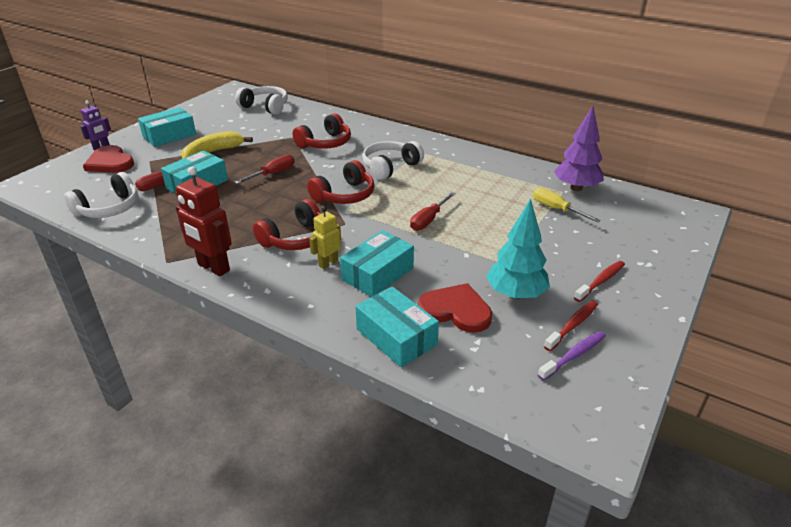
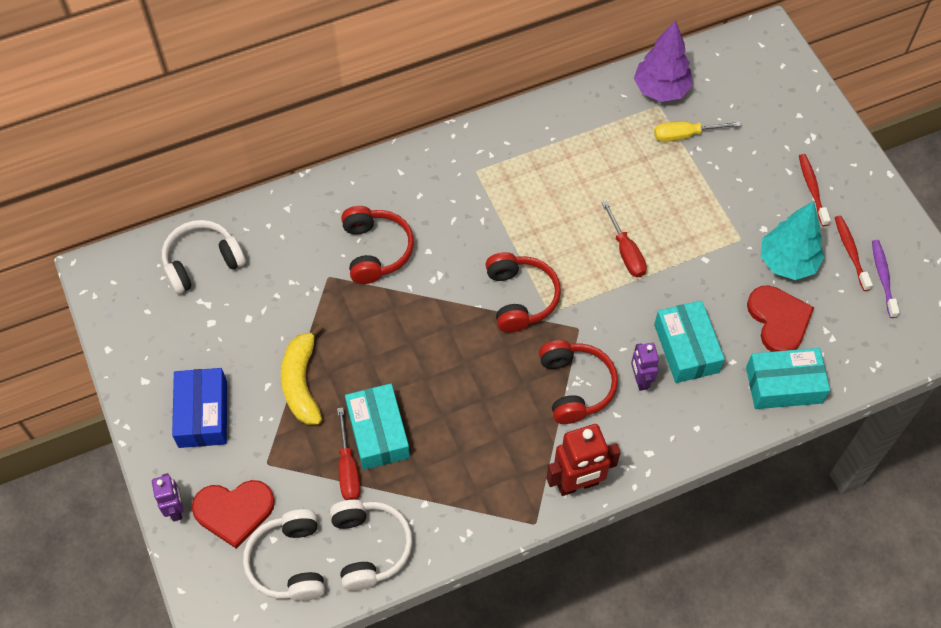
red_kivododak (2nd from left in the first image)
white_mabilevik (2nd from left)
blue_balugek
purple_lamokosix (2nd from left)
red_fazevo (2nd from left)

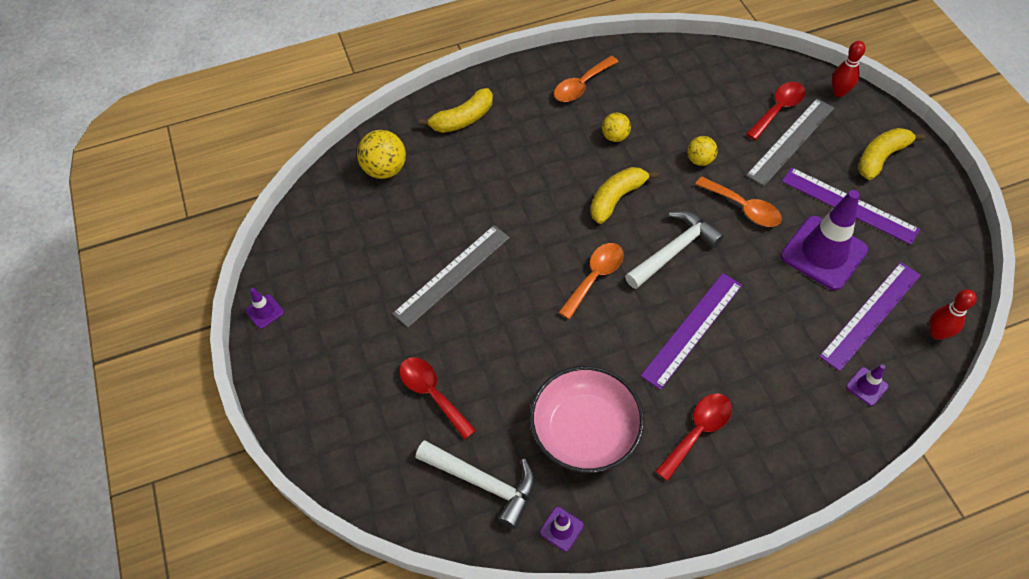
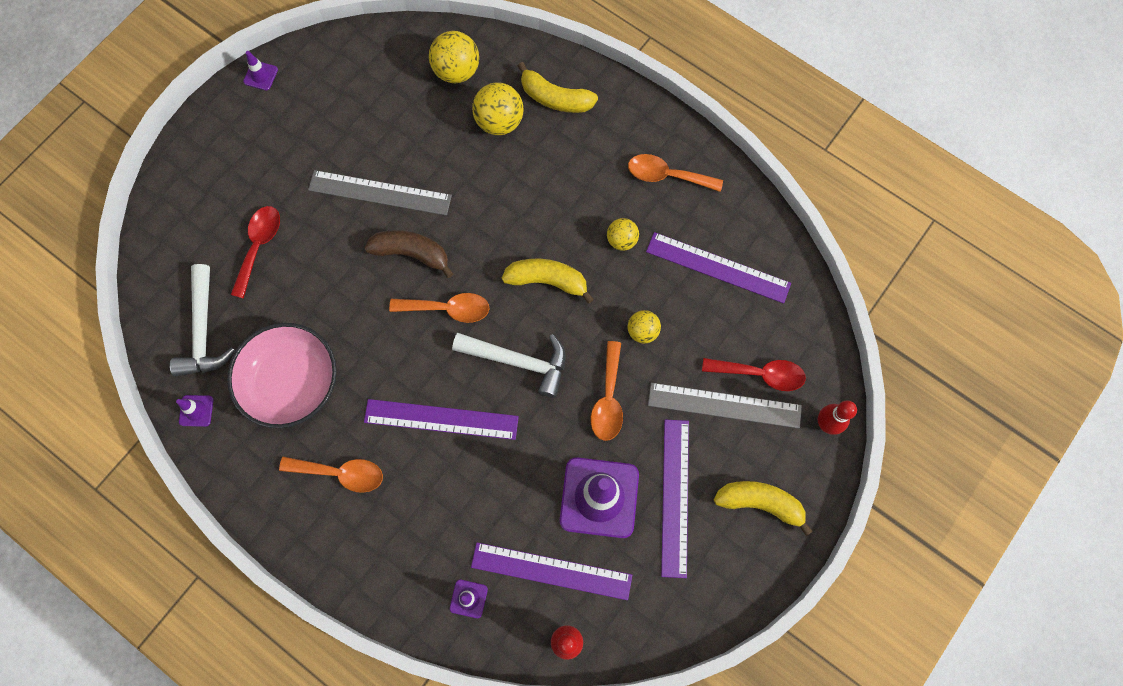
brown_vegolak
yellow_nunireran (2nd from left)
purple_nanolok (4th from left)
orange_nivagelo (1st from left)

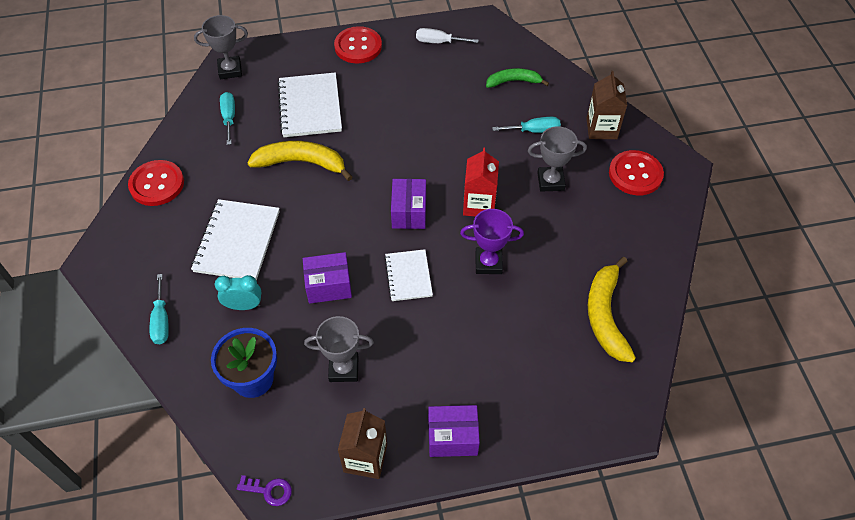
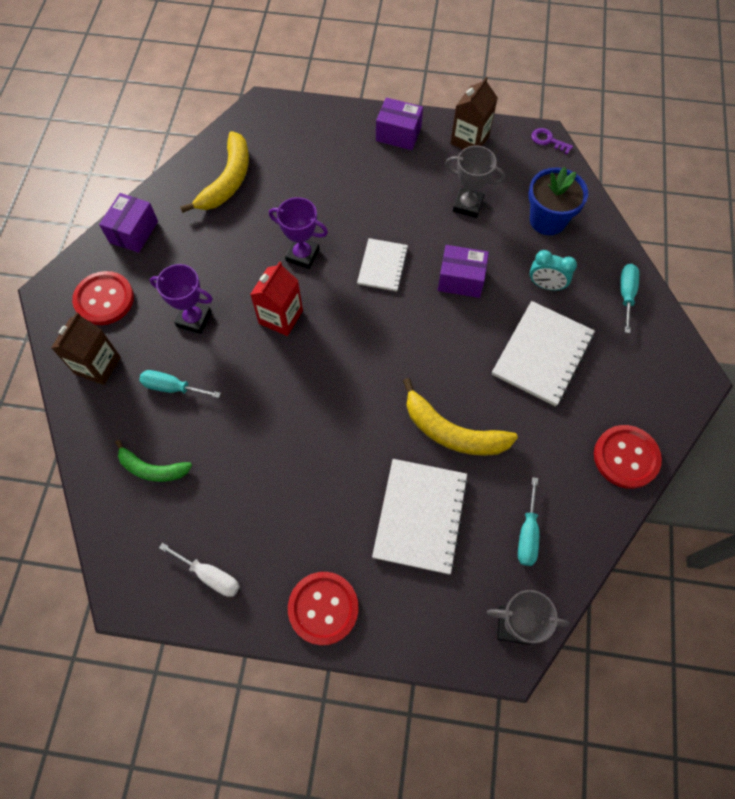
purple_balugek (1st from left)
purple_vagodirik (1st from left)

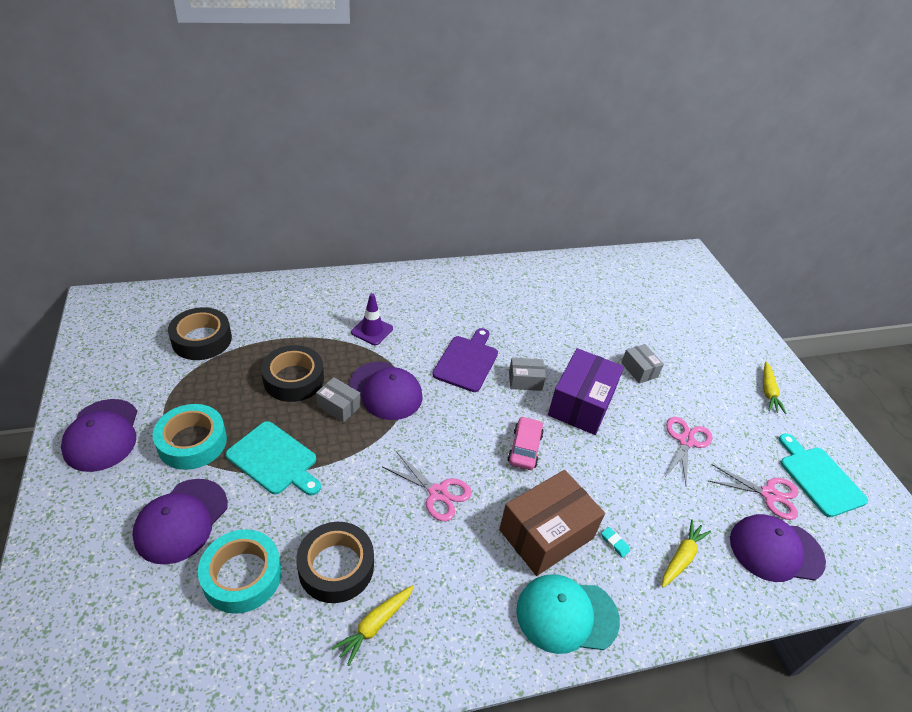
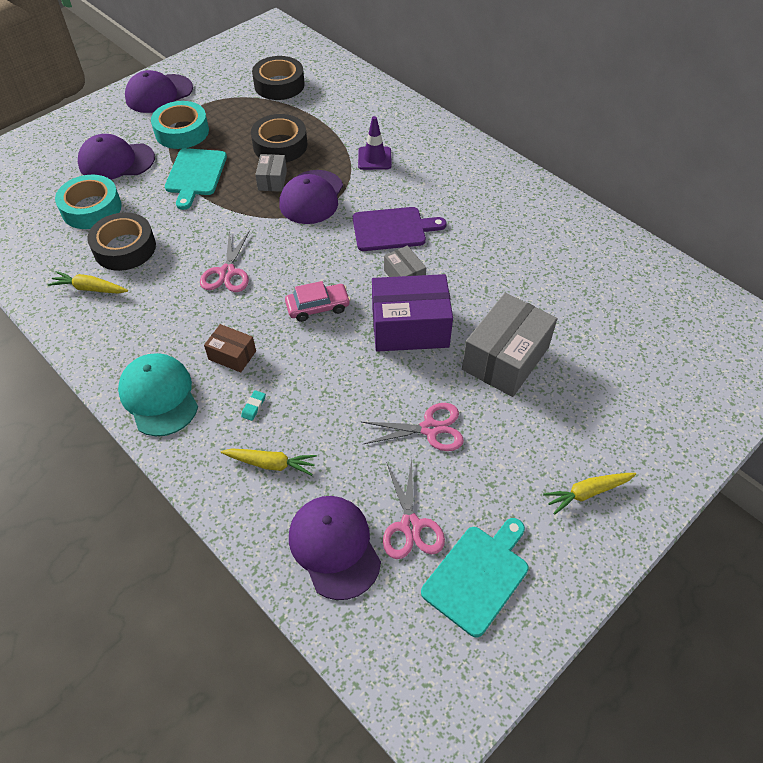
brown_balugek
grey_balugek (3rd from left)

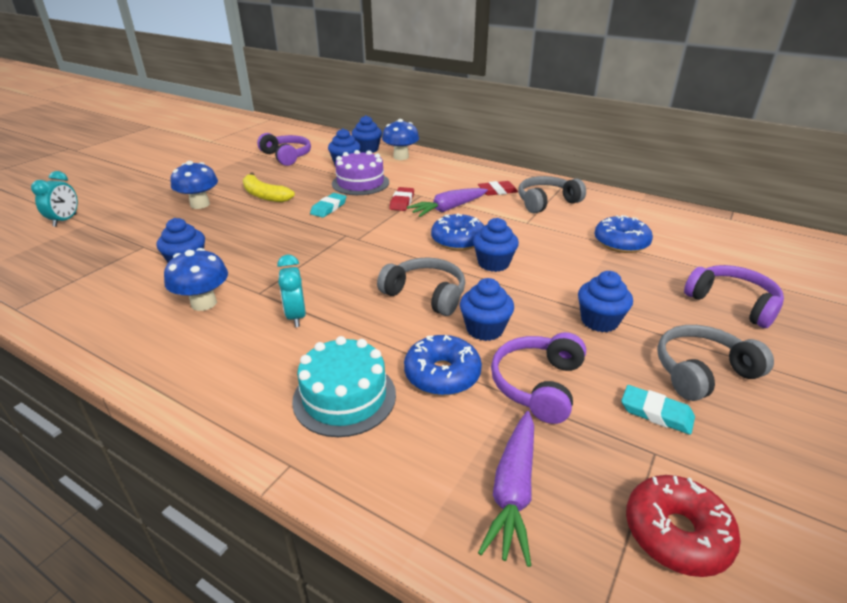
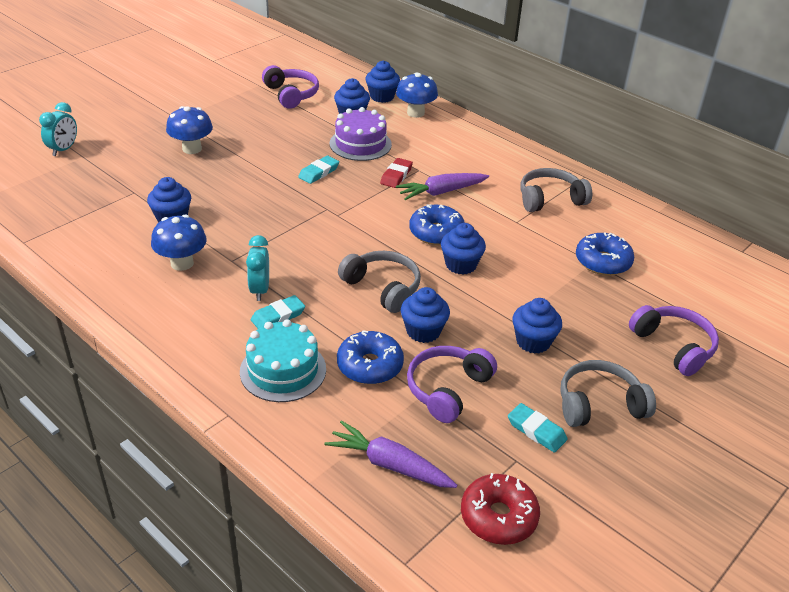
yellow_vegolak
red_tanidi (2nd from left in the first image)
turquoise_tanidi (1st from left)
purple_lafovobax (1st from left)

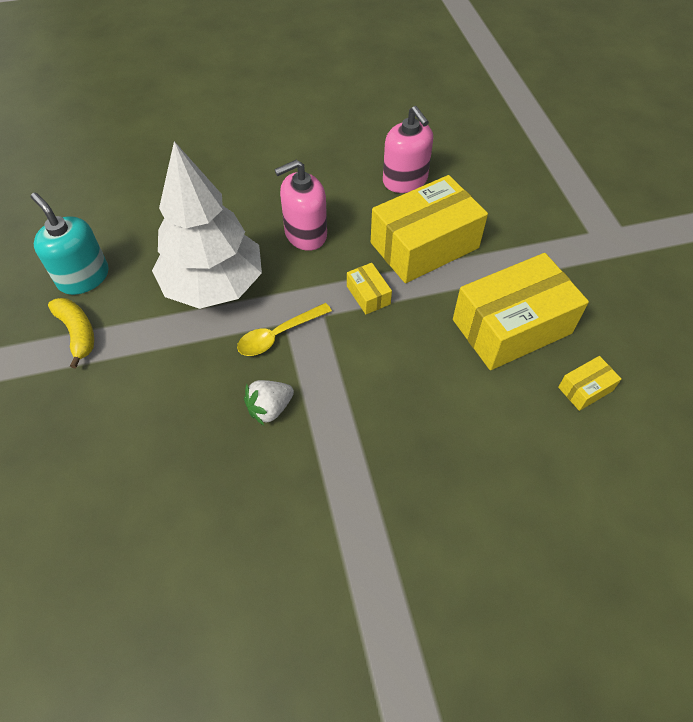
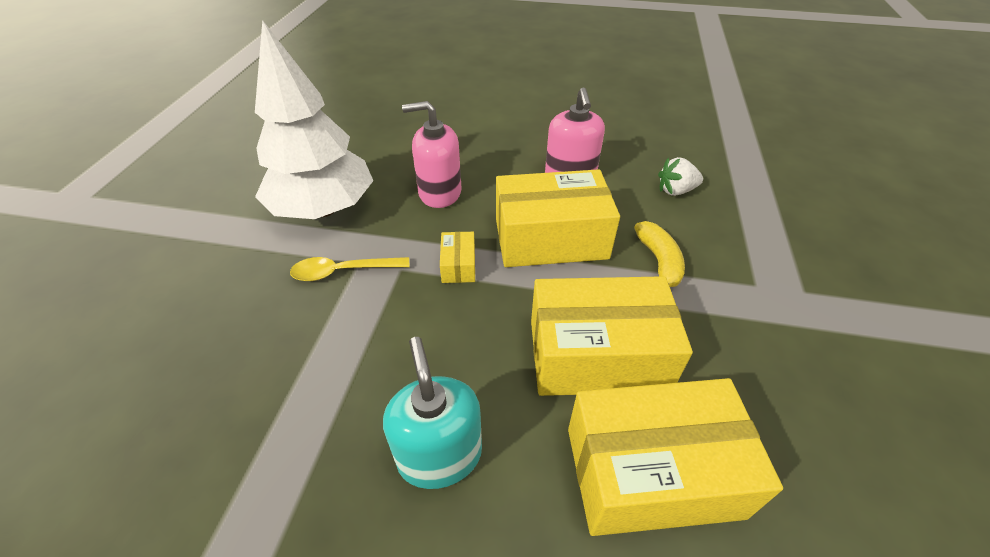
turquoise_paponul
yellow_vegolak
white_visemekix
yellow_balugek (4th from left)

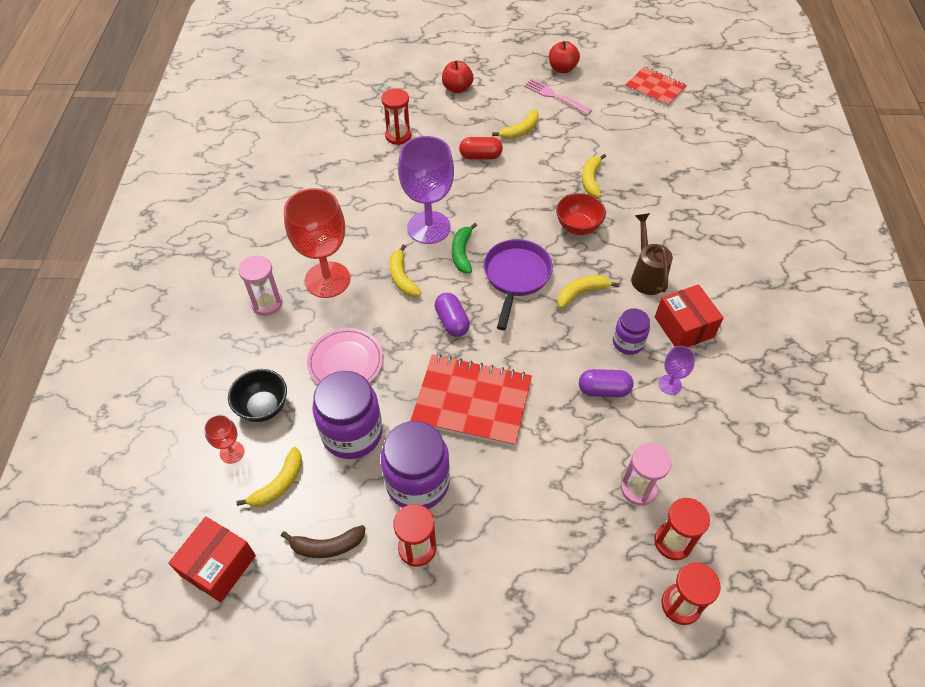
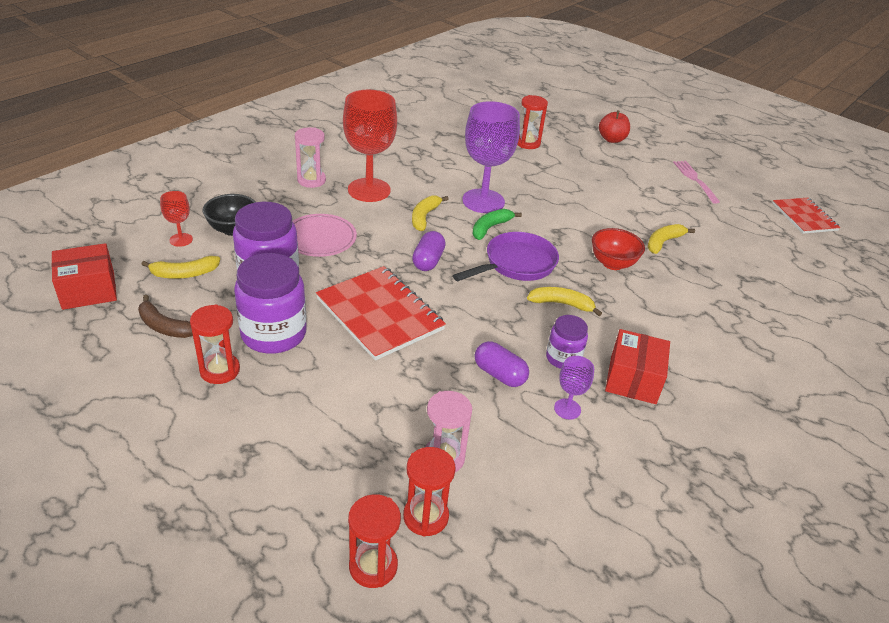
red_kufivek
yellow_vegolak (3rd from left in the first image)
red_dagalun (2nd from left in the first image)
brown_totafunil

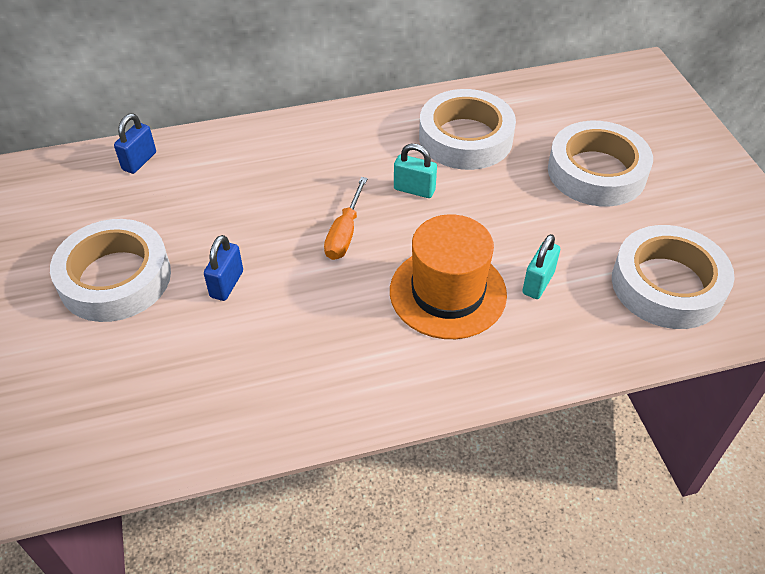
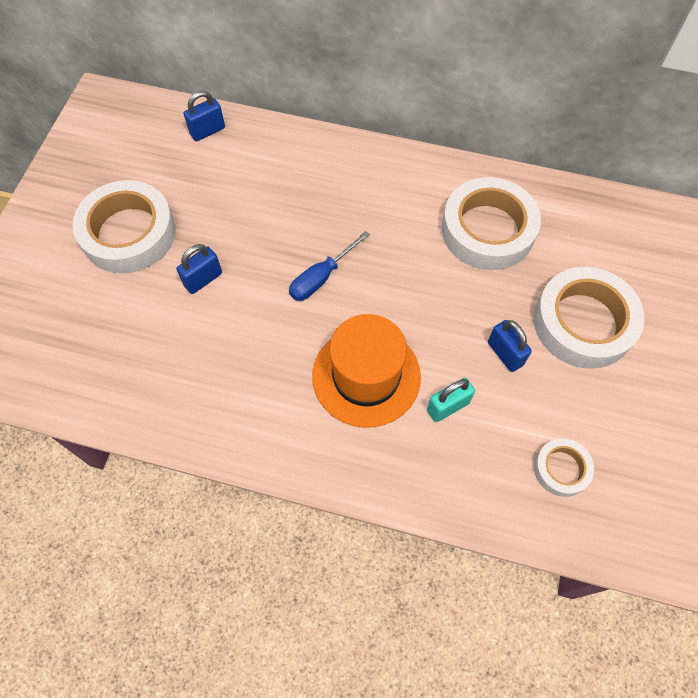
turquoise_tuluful (1st from left in the first image)
blue_tuluful (3rd from left)
blue_kivododak
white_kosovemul (3rd from left)

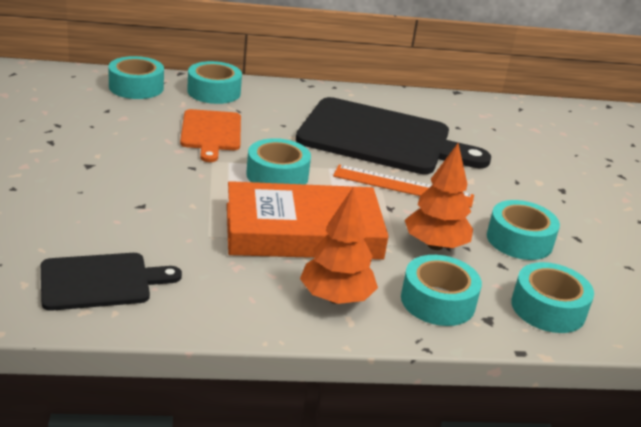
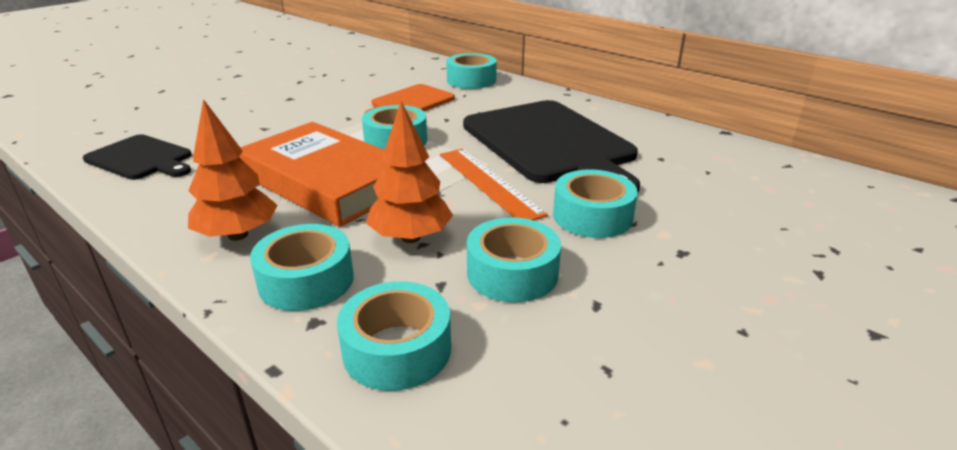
turquoise_kosovemul (6th from left)

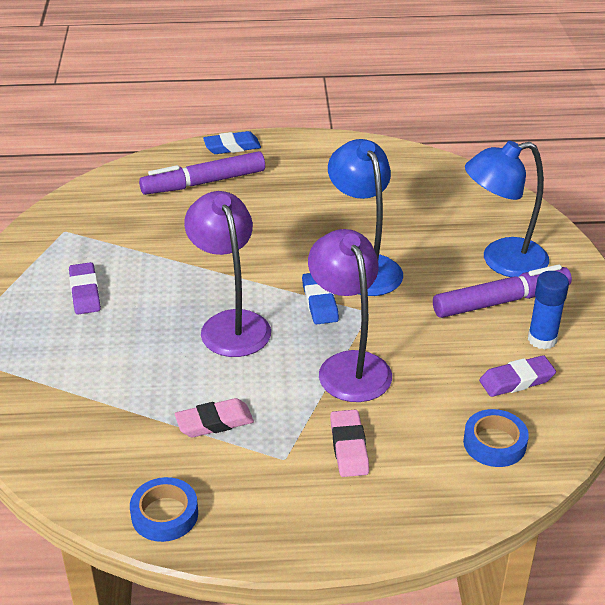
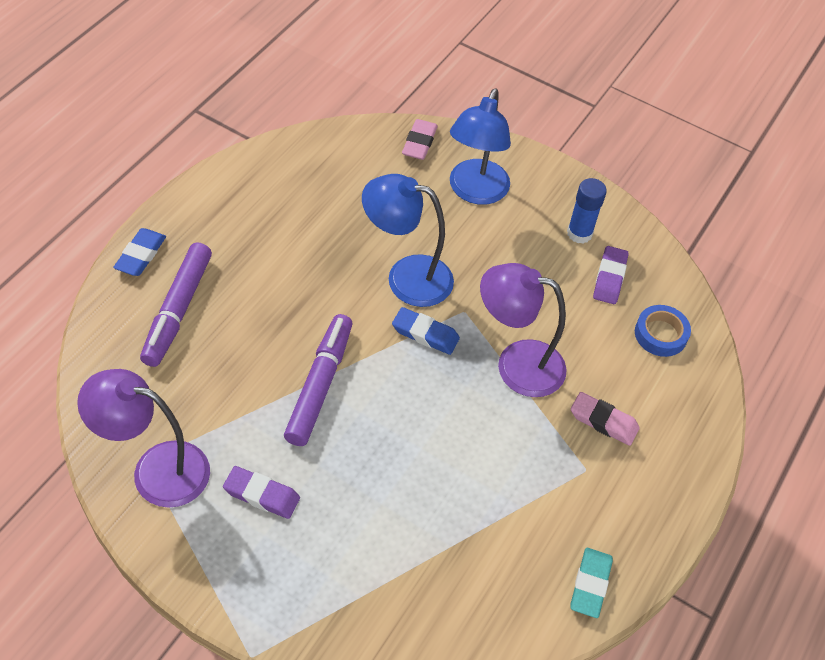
pink_tanidi (1st from left)
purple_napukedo (1st from left)
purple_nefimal (2nd from left)
turquoise_tanidi

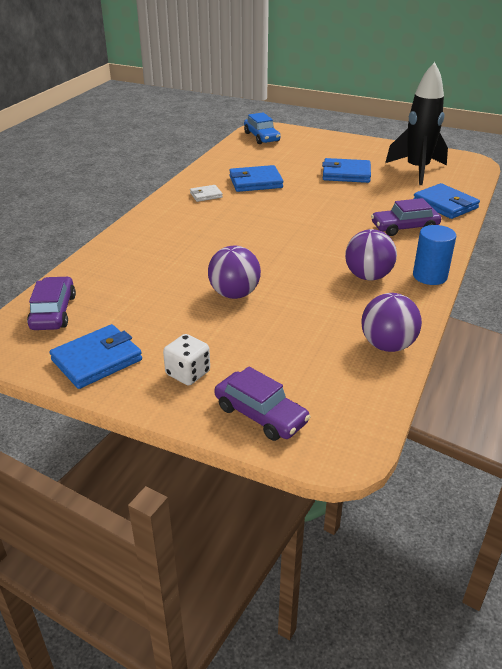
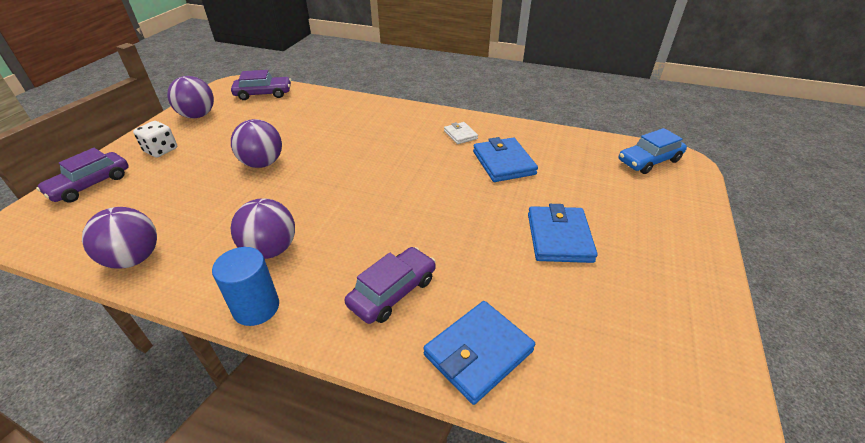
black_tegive
purple_nunireran (2nd from left)
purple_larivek (3rd from left)

